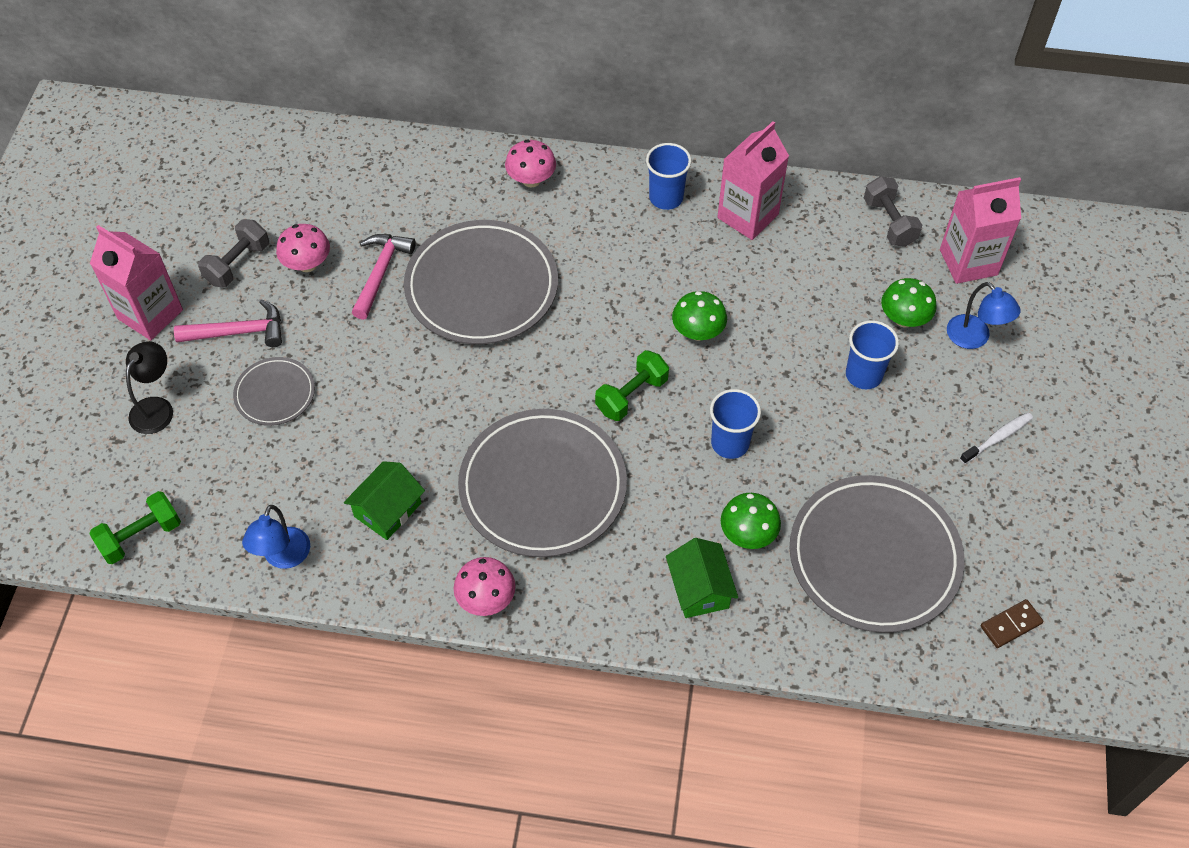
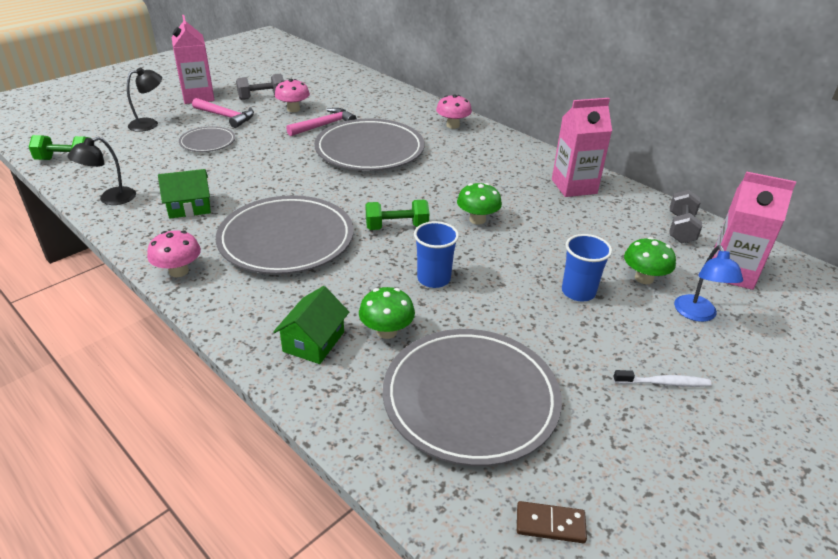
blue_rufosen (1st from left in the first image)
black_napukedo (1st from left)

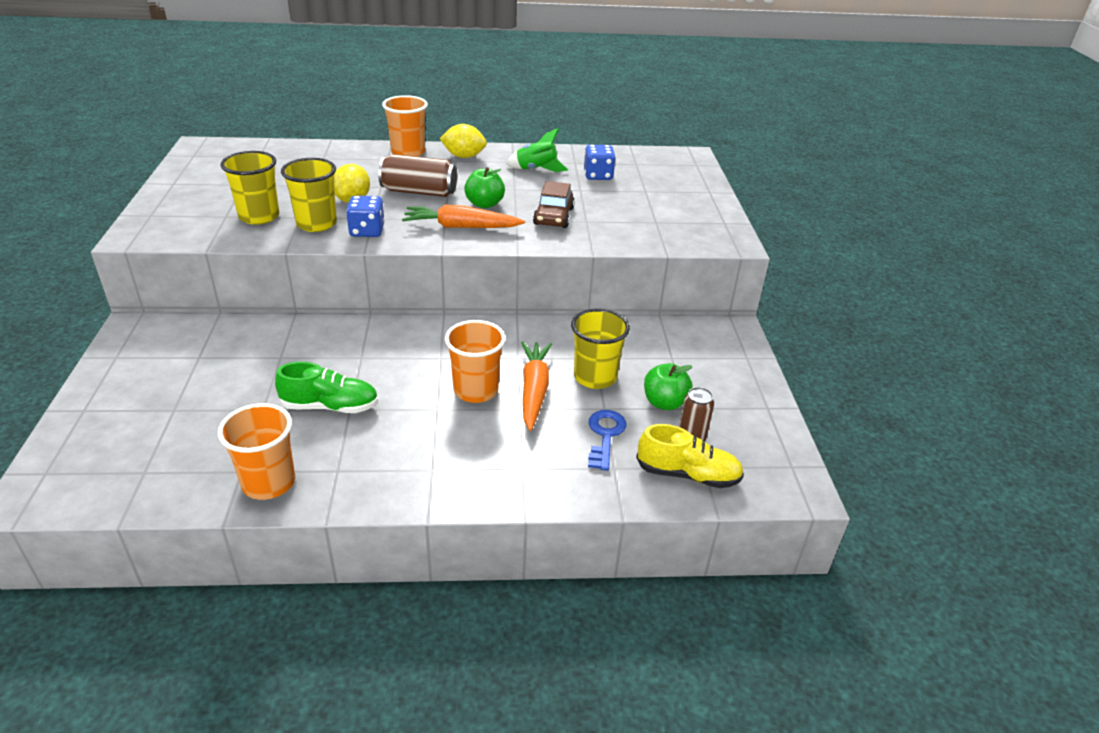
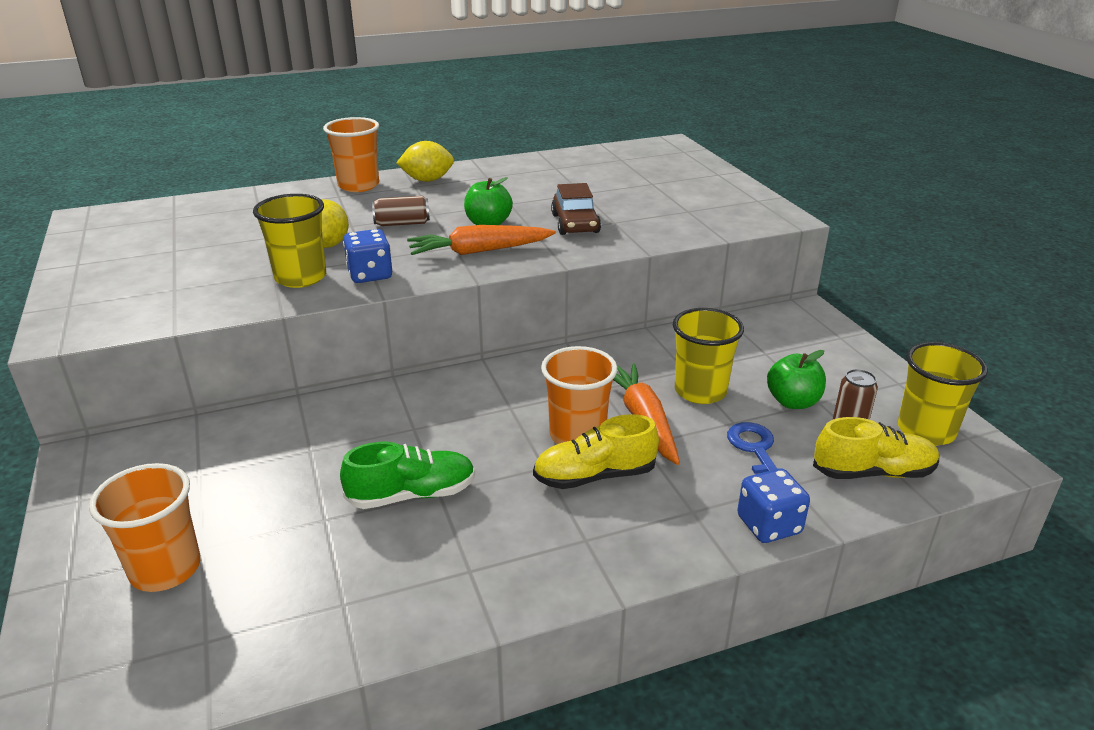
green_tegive
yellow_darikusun (1st from left)
orange_rufosen (1st from left)
yellow_rufosen (3rd from left)
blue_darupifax (2nd from left)
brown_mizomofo (1st from left)

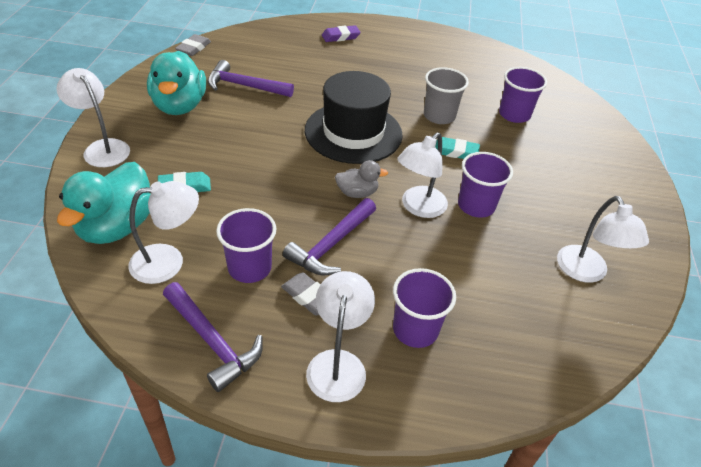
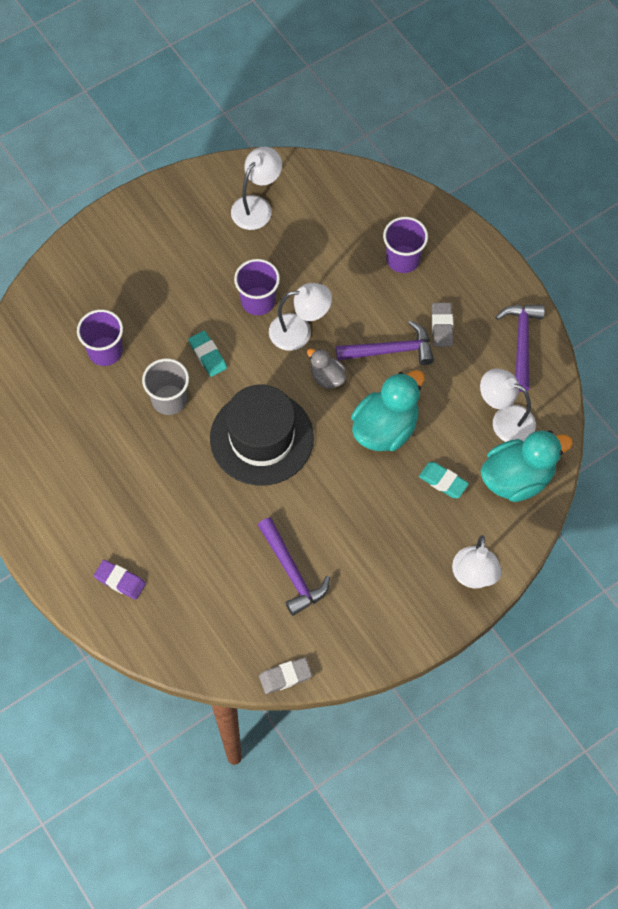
purple_rufosen (1st from left in the first image)
white_napukedo (3rd from left in the first image)
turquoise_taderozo (1st from left)

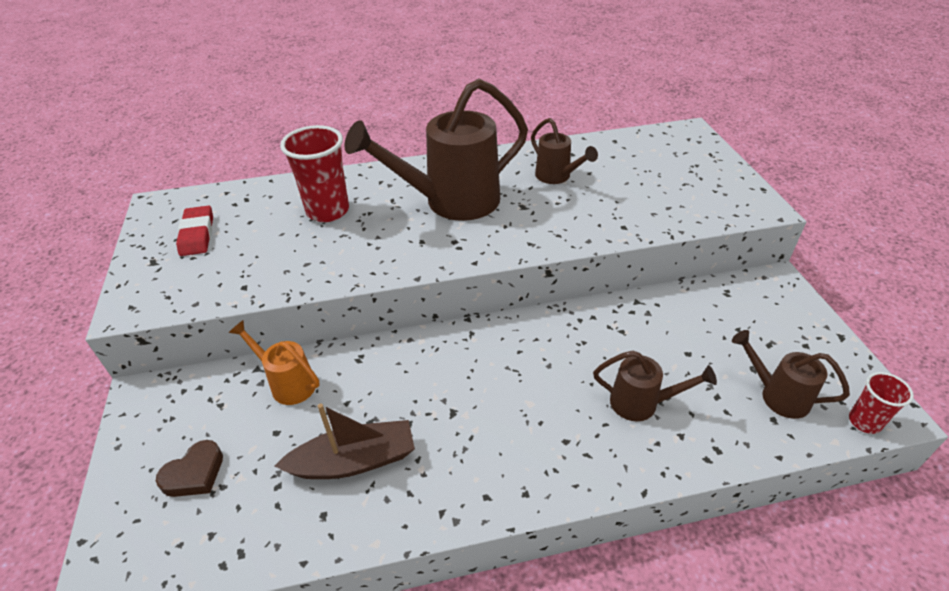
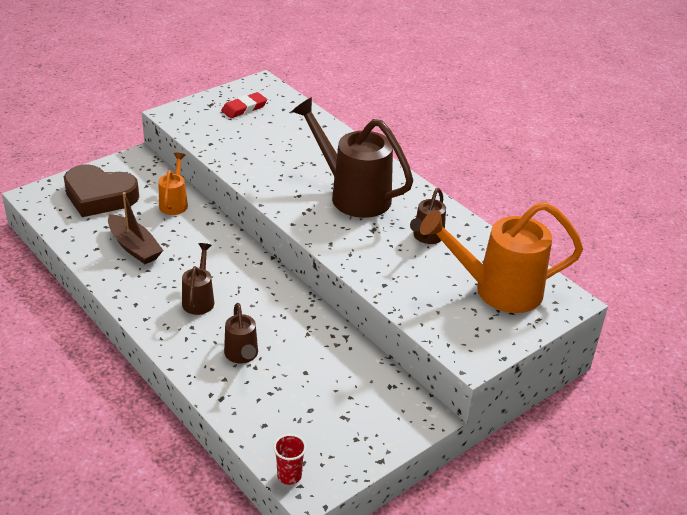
red_rufosen (1st from left in the first image)
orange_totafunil (2nd from left)
brown_totafunil (1st from left)
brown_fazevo

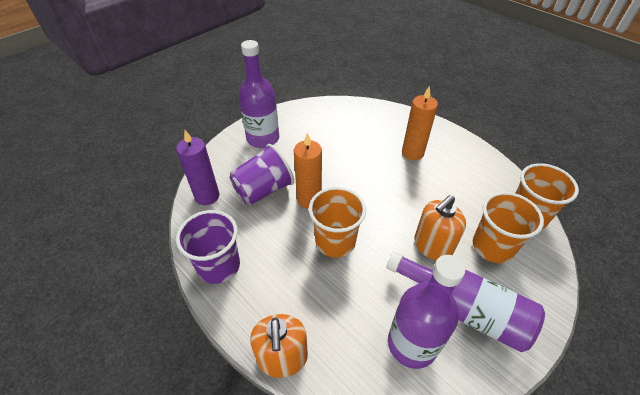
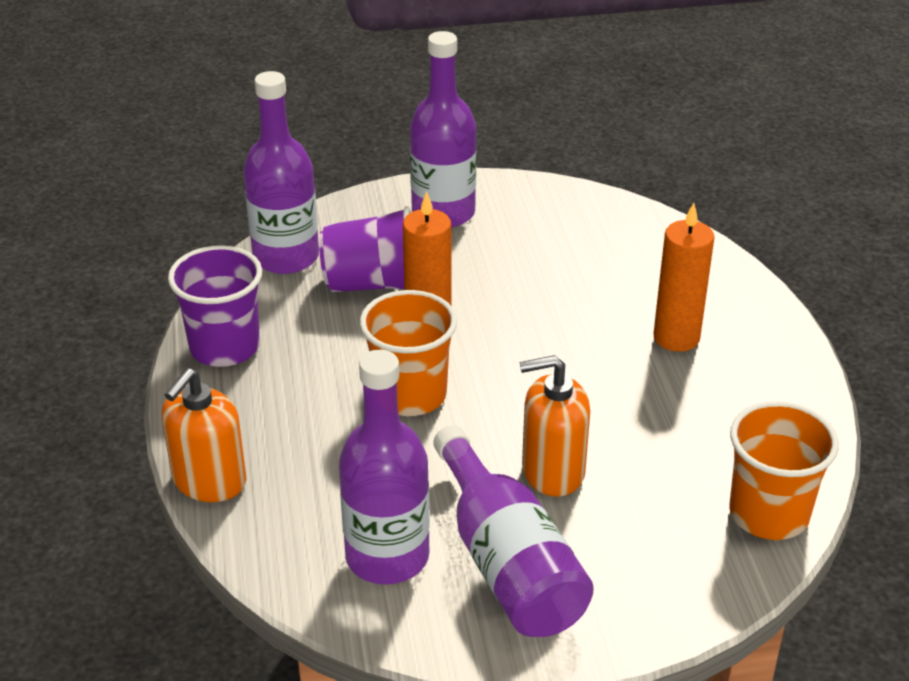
orange_rufosen (2nd from left in the first image)
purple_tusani (1st from left)

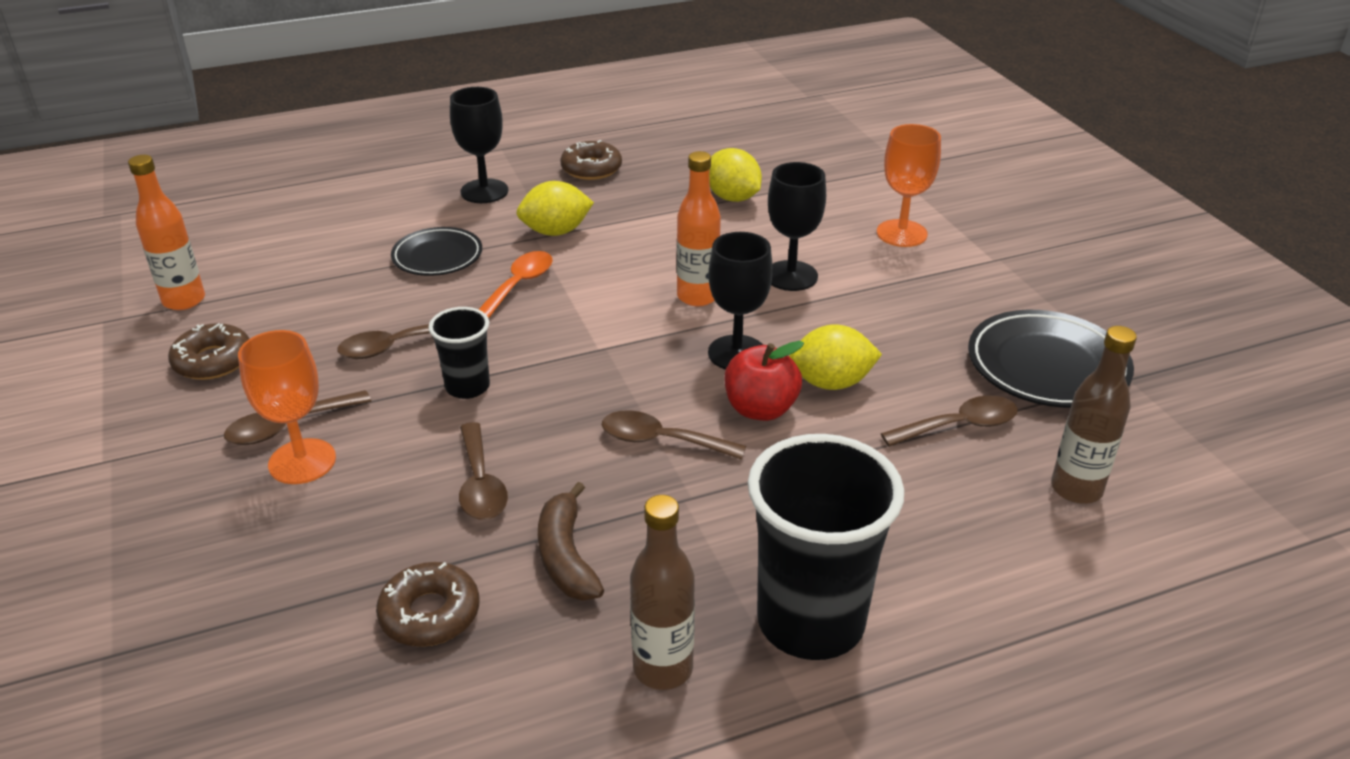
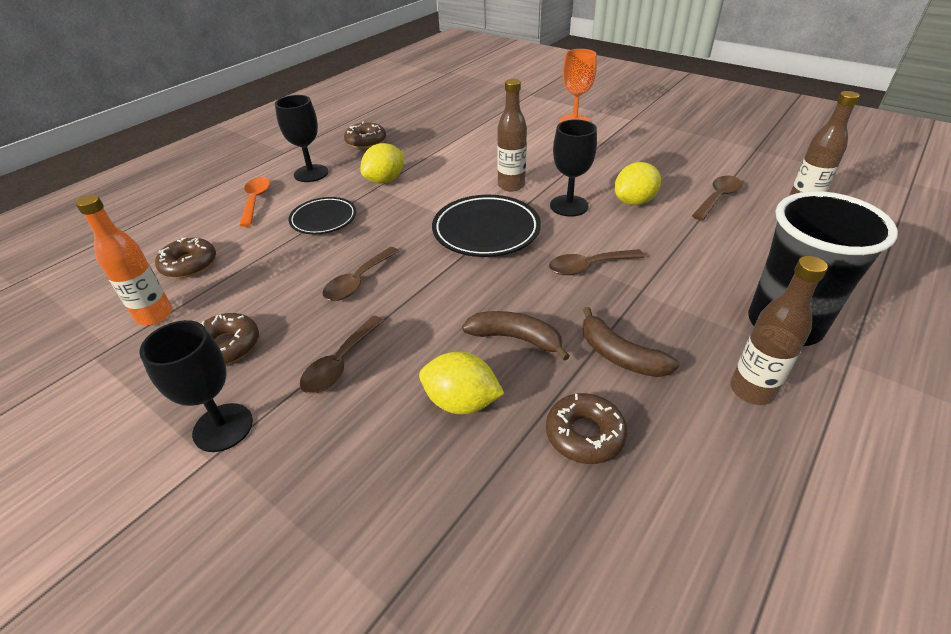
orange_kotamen (1st from left in the first image)
black_rufosen (1st from left in the first image)
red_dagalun
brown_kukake (1st from left)
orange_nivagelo
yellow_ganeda (2nd from left)
black_kotamen (1st from left)
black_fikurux (2nd from left)
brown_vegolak (1st from left)
brown_tusani (1st from left)

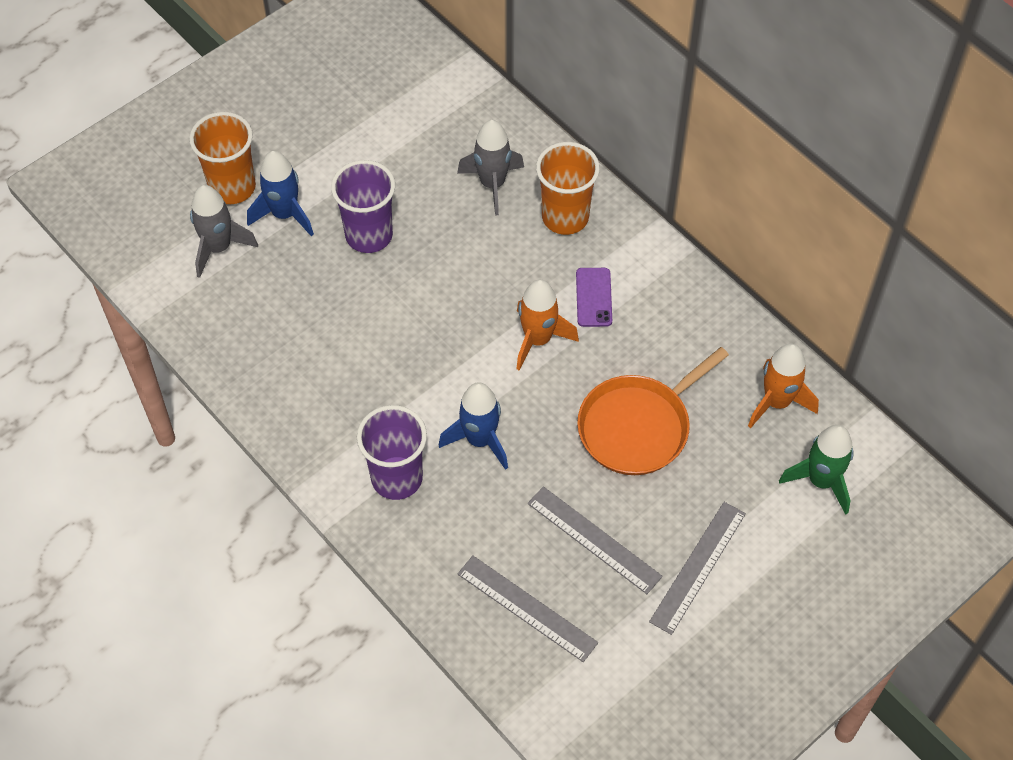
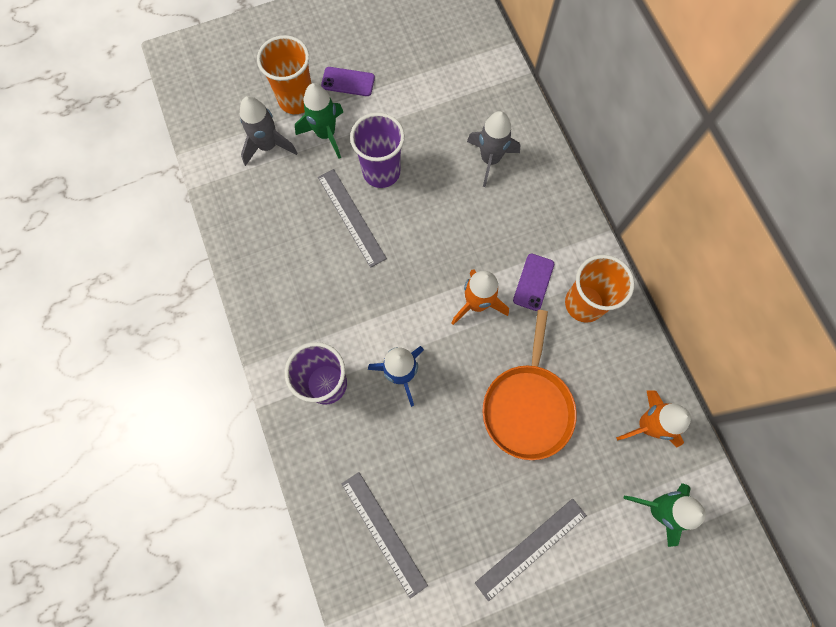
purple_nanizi (1st from left)
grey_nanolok (1st from left)
orange_rufosen (2nd from left)
green_tegive (1st from left)
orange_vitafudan

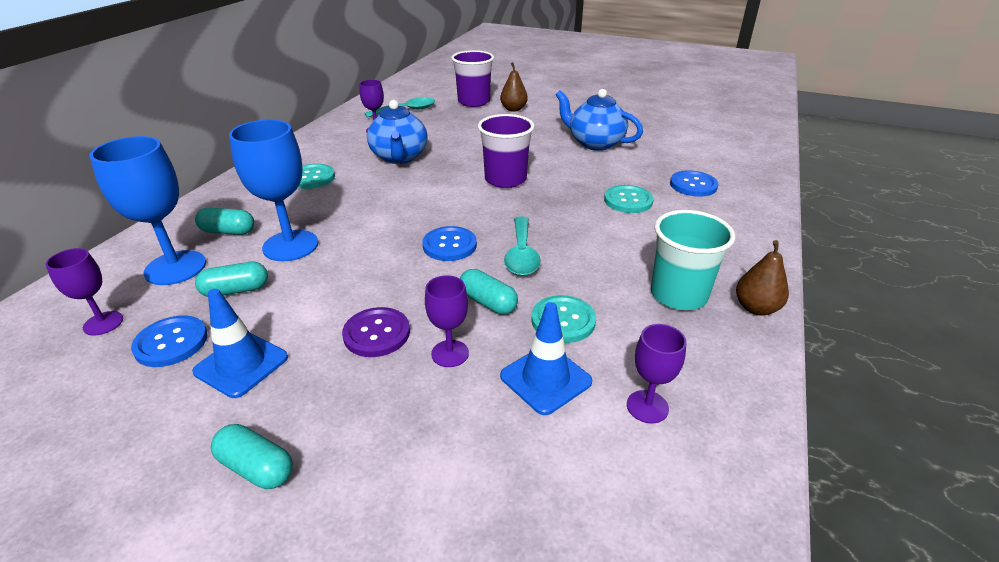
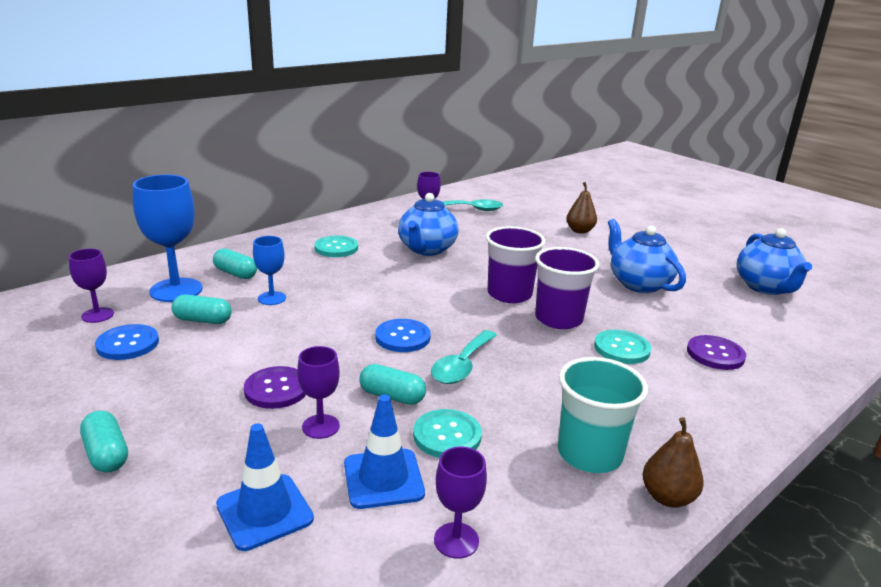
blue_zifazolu (3rd from left)
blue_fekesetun (1st from left)
purple_rufosen (2nd from left)
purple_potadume (2nd from left)
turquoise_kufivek (4th from left)
blue_kotamen (2nd from left)

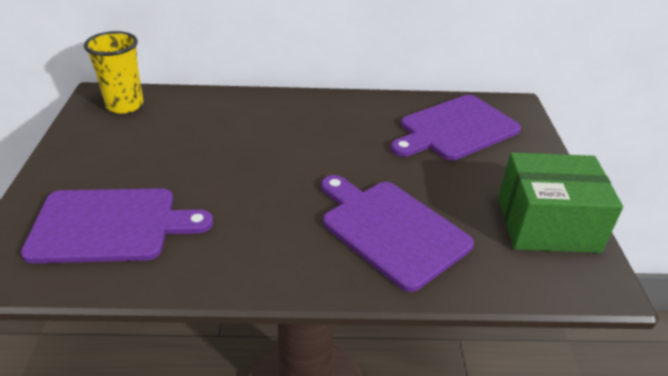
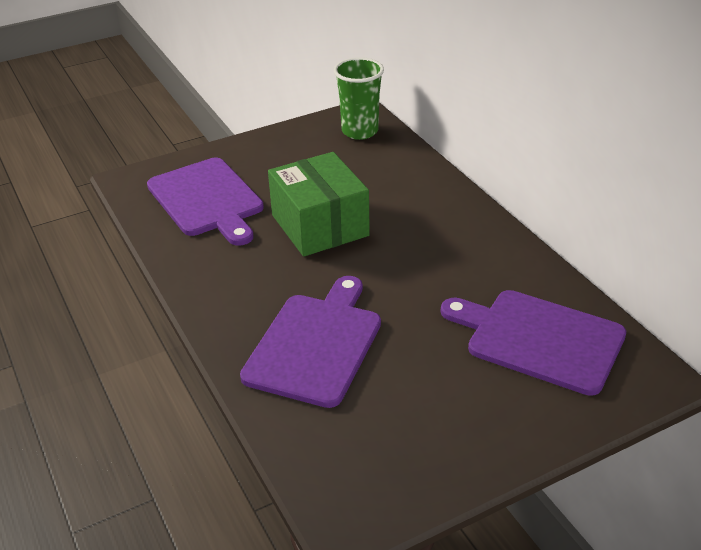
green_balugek
green_rufosen

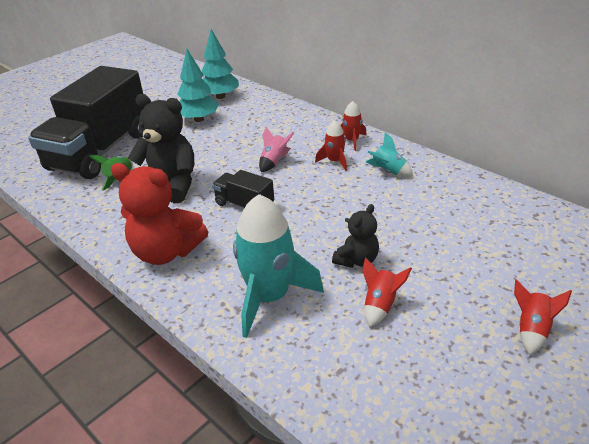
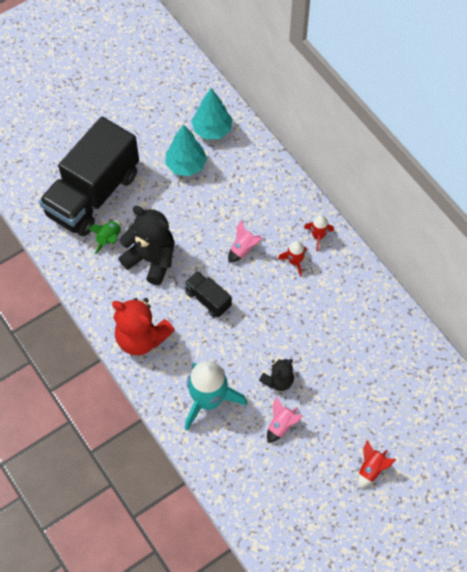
turquoise_tegive (2nd from left in the first image)
pink_tegive (2nd from left)

